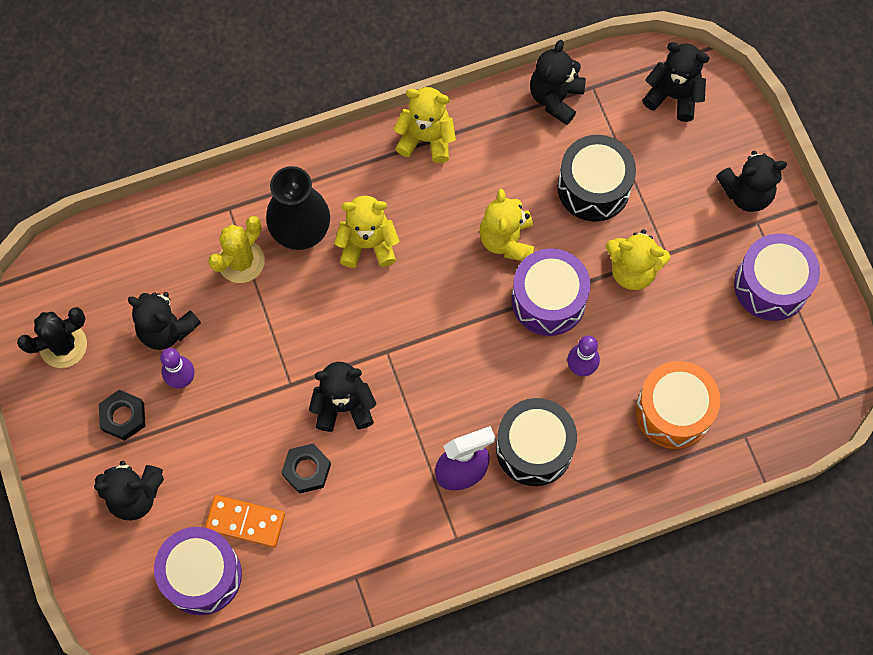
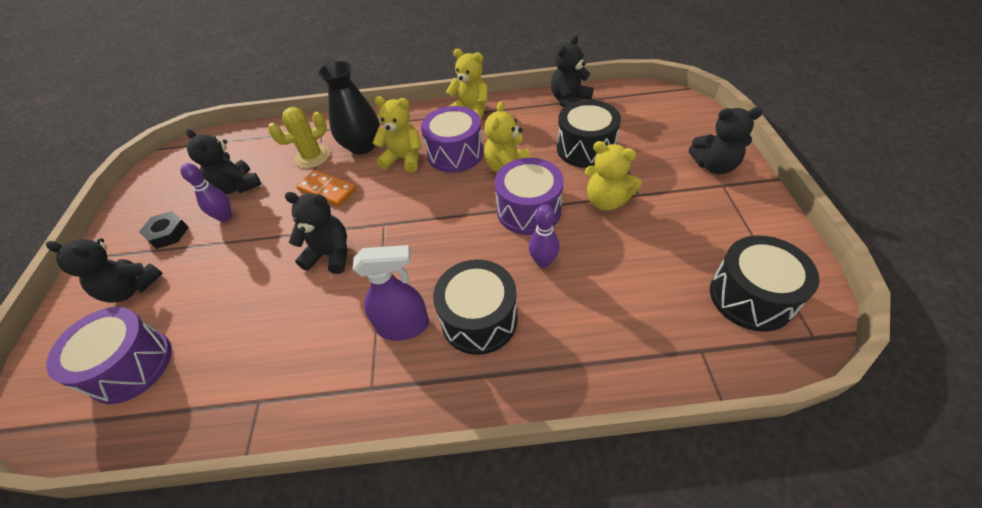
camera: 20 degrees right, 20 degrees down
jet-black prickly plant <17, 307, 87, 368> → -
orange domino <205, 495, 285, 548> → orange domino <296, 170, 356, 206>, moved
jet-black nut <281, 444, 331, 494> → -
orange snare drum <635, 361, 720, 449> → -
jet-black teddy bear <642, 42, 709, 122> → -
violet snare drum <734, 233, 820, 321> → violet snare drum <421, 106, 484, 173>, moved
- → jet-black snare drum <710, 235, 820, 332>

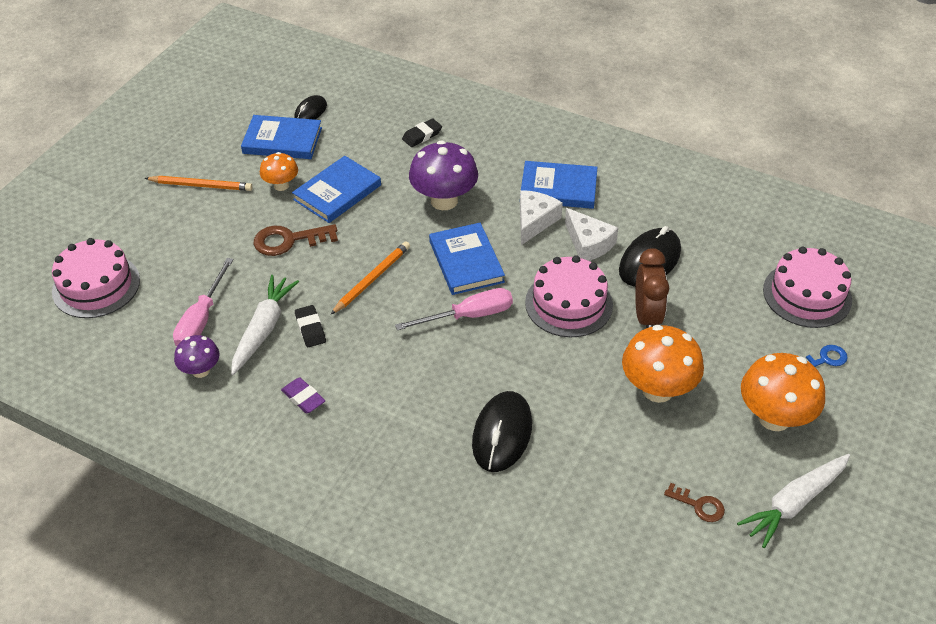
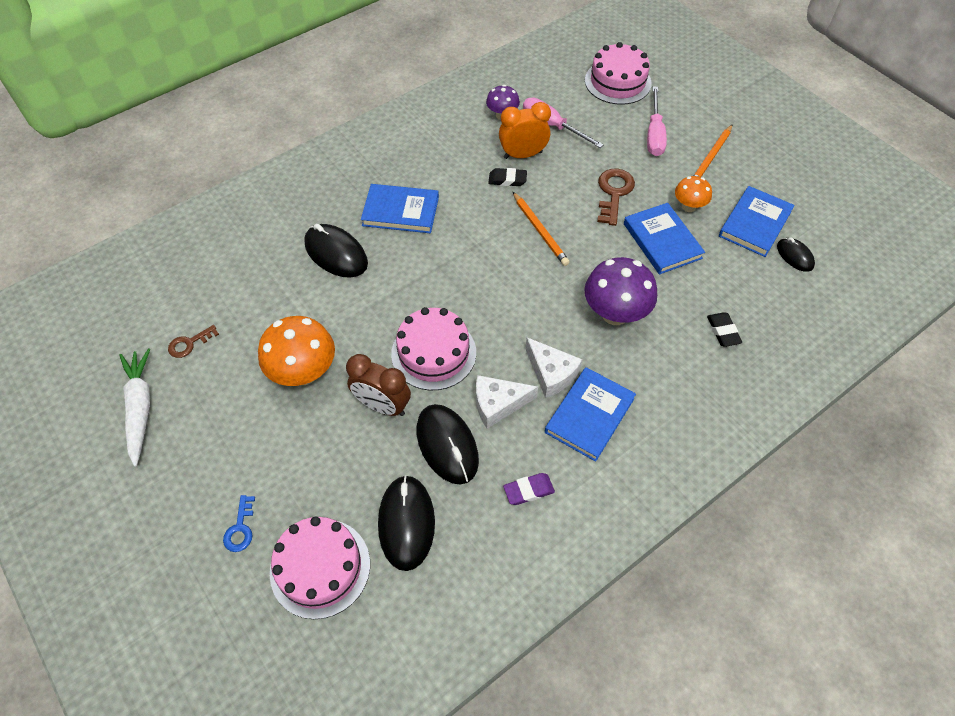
camera: 115 degrees right, 10 degrees up
snow-white toy carrot <231, 275, 299, 375> → orange alarm clock <499, 102, 551, 159>
violet pencil eraser <281, 377, 325, 413> → violet pencil eraser <503, 473, 555, 505>, moved
rosy hand screwdriver <395, 288, 513, 330> → rosy hand screwdriver <647, 86, 667, 156>, moved
royal blue hardcover <429, 223, 505, 295> → royal blue hardcover <361, 184, 439, 233>, moved
orange mushroom <741, 353, 825, 431> → -
- → jet-black mouse <378, 475, 435, 571>

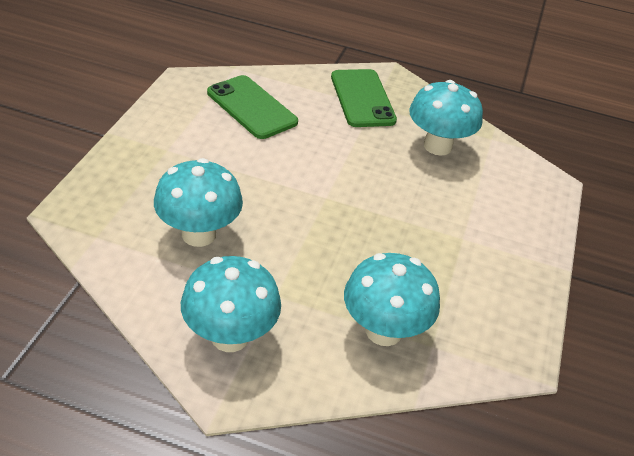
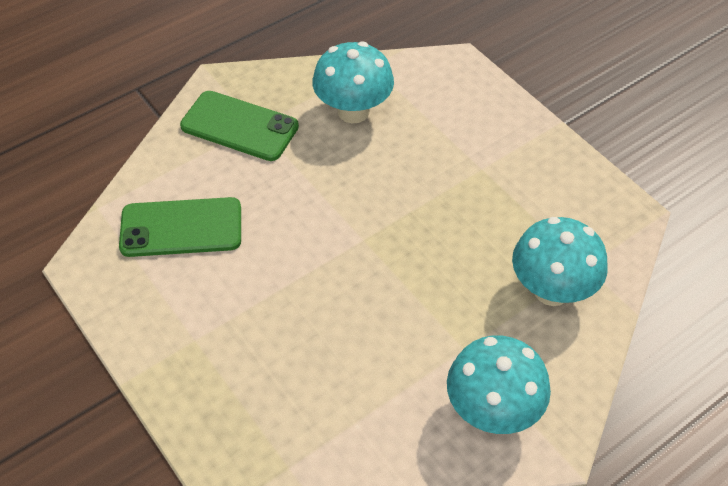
camera: 50 degrees left, 10 degrees up
aqua mushroom <154, 158, 243, 247> → -

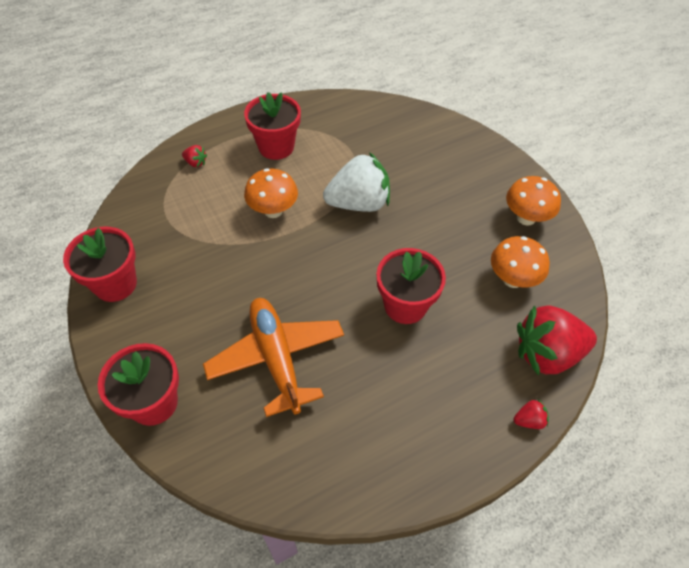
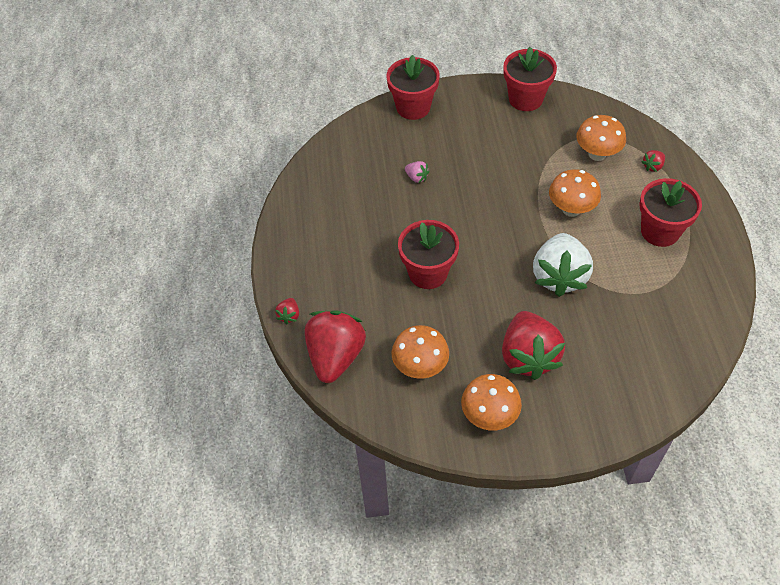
camera: 115 degrees right, 0 degrees up
orange aeroplane <203, 298, 344, 417> → rosy toy strawberry <405, 161, 429, 183>
- → scarlet toy strawberry <502, 311, 565, 380>
- → orange mushroom <576, 115, 626, 161>

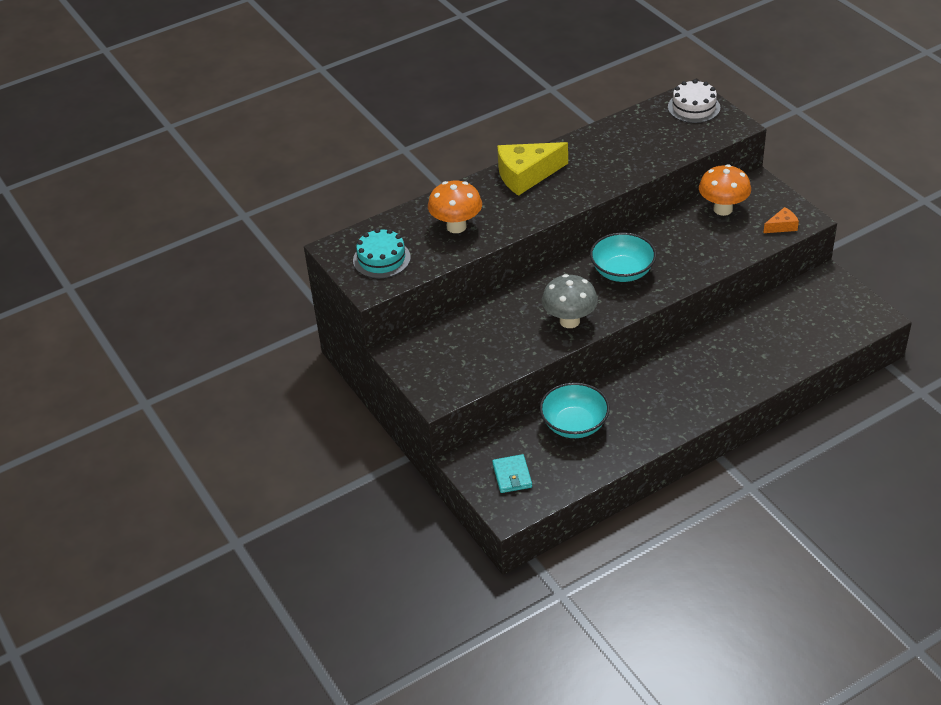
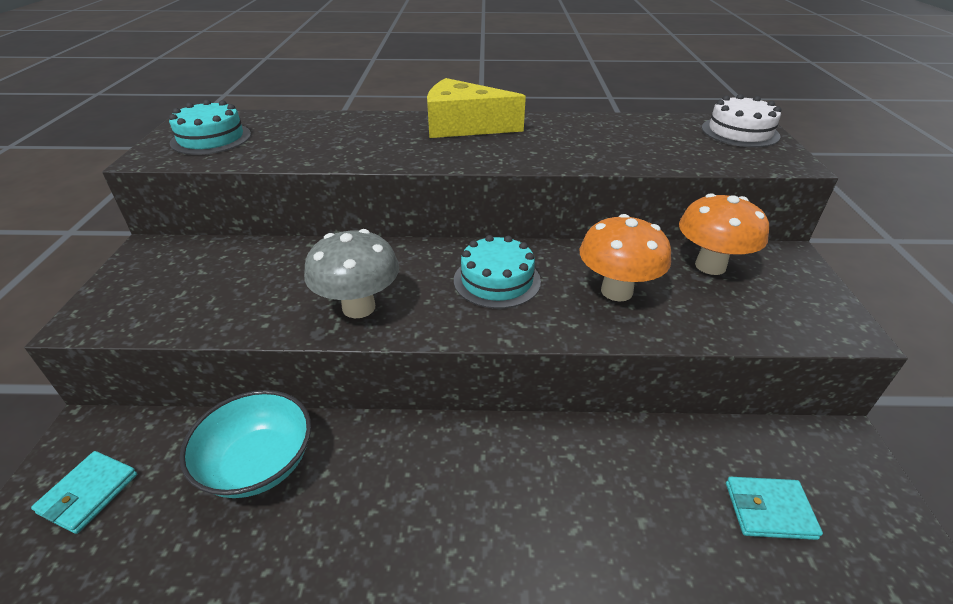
camera: 30 degrees right, 5 degrees down
orange mushroom <428, 181, 482, 233> → orange mushroom <580, 214, 671, 301>, moved
aqua bowl <590, 233, 656, 282> → aqua cake <454, 235, 541, 309>
orange piece of cheese <764, 207, 799, 233> → -
- → aqua wallet <726, 477, 823, 540>

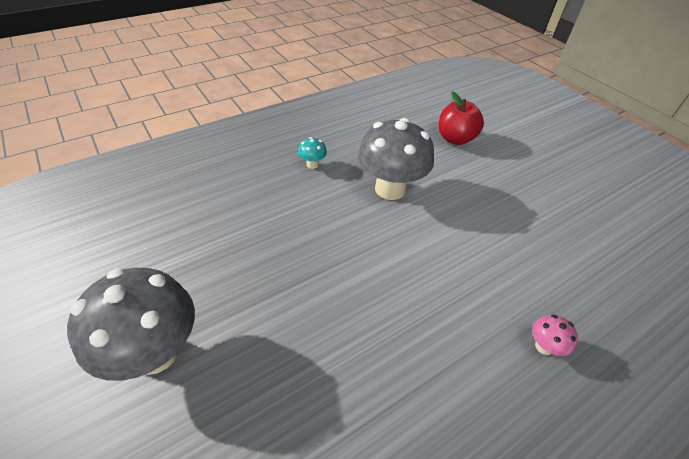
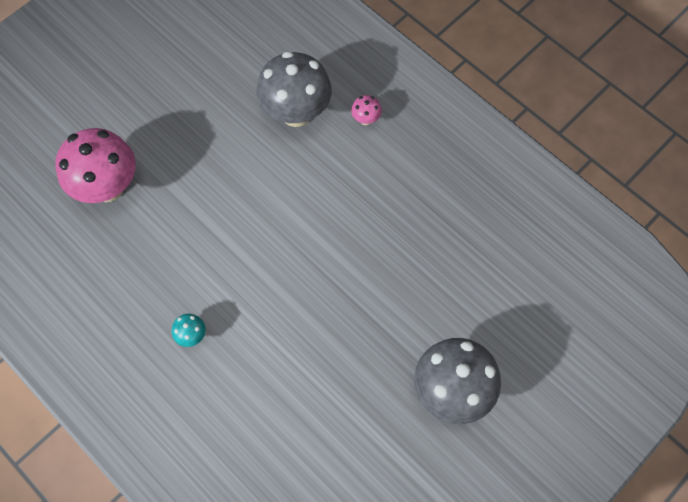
camera: 100 degrees left, 20 degrees up
grey mushroom <358, 118, 434, 200> → grey mushroom <257, 51, 332, 127>, moved
scarlet apple fruit <438, 92, 484, 145> → rosy mushroom <55, 128, 136, 203>

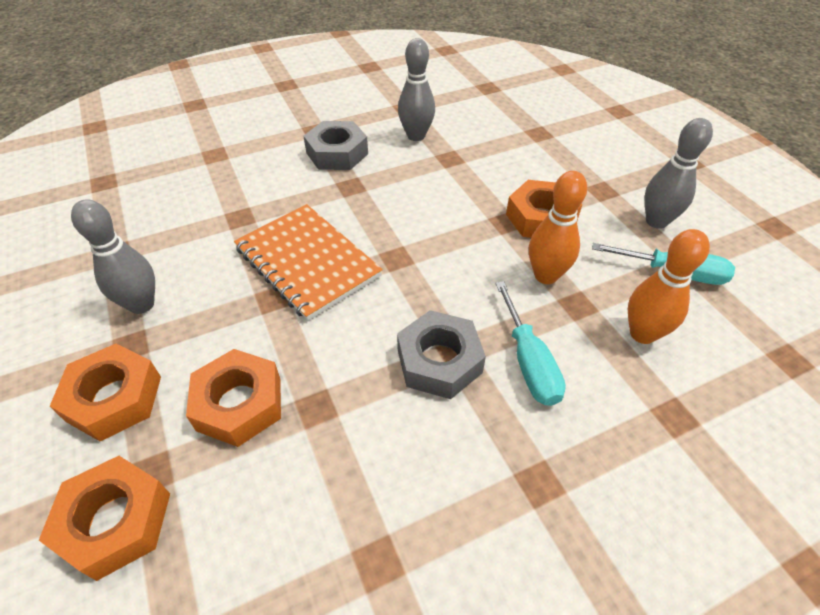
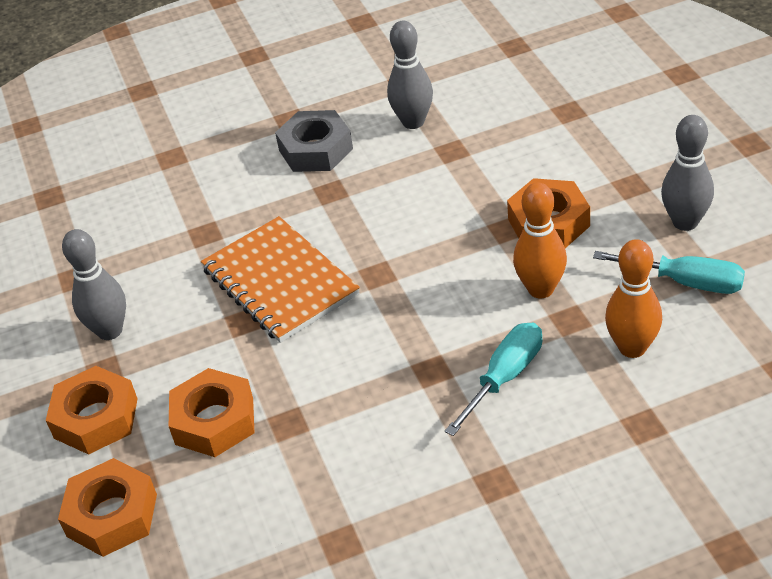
camera: 10 degrees right, 5 degrees down
grey nut <397, 310, 486, 399> → -
aqua hand screwdriver <495, 281, 566, 406> → aqua hand screwdriver <445, 323, 542, 436>, 135 degrees counterclockwise

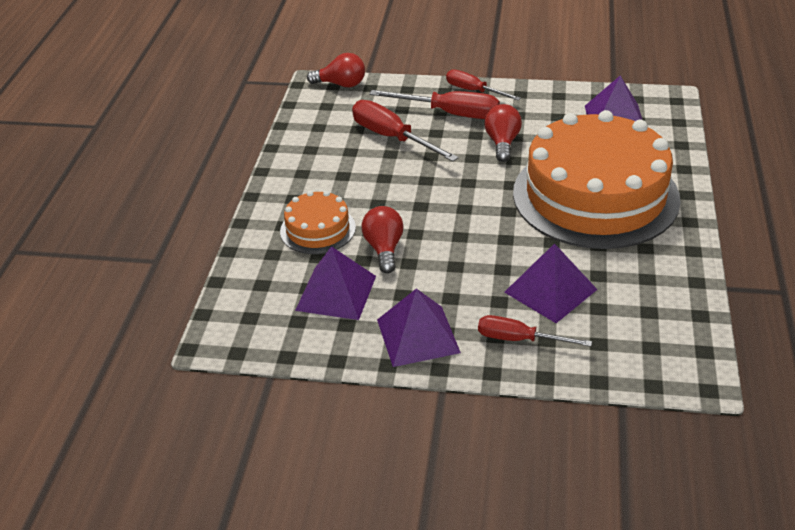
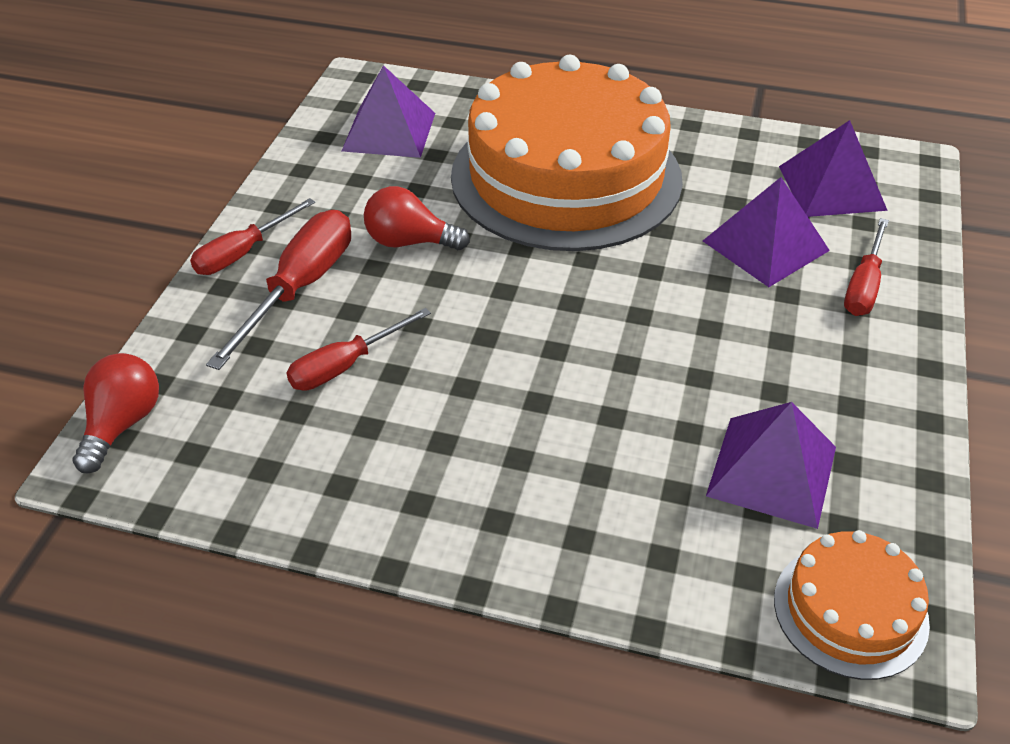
camera: 85 degrees left, 5 degrees up
orange cake <280, 191, 356, 254> → orange cake <774, 530, 930, 680>, moved
scarlet hand screwdriver <352, 100, 459, 162> → scarlet hand screwdriver <287, 308, 431, 391>, x0.65
scarlet bulb <362, 206, 404, 274> → -
violet pyramid shape <377, 288, 461, 367> → violet pyramid shape <779, 120, 888, 217>, moved

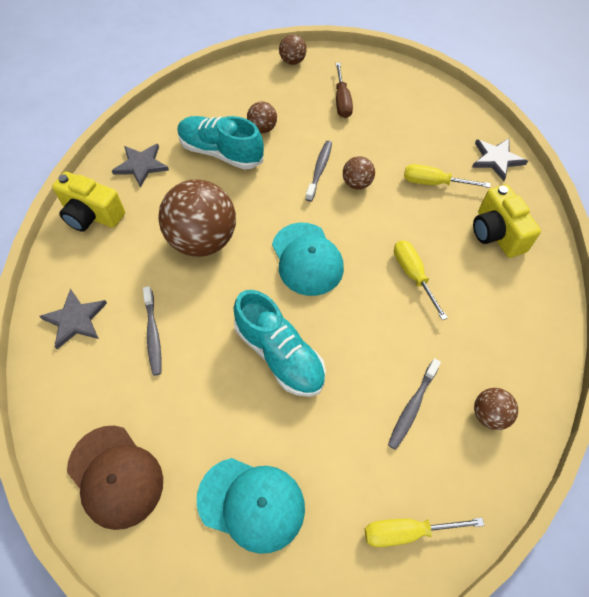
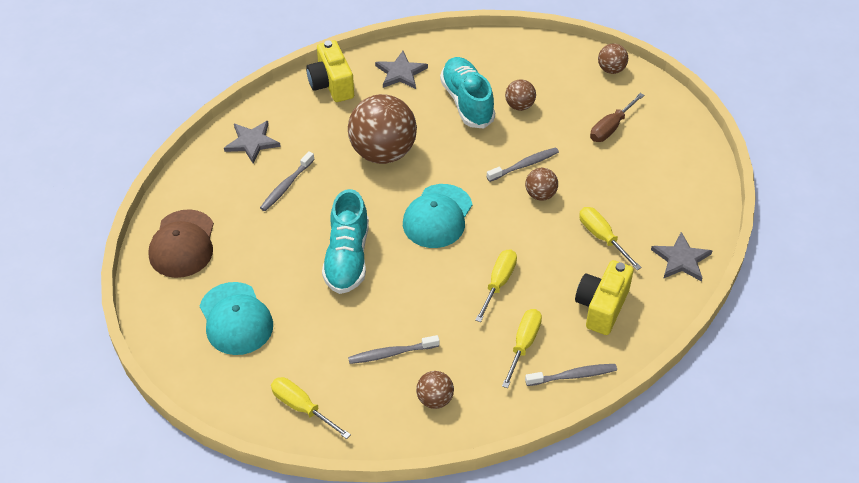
camera: 45 degrees right, 10 degrees down
- → yellow hand screwdriver <502, 309, 542, 388>
- → grey dental brush <525, 364, 617, 386>

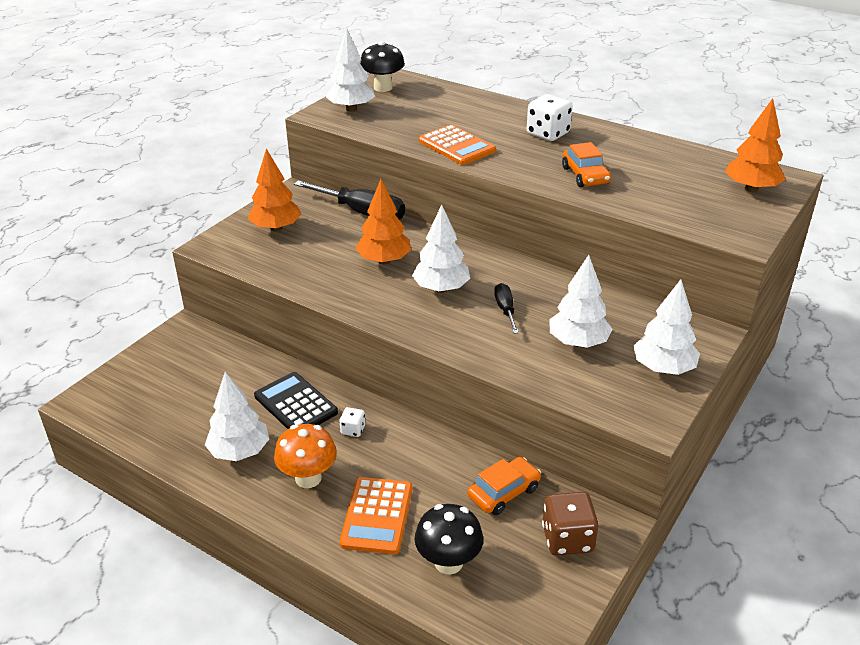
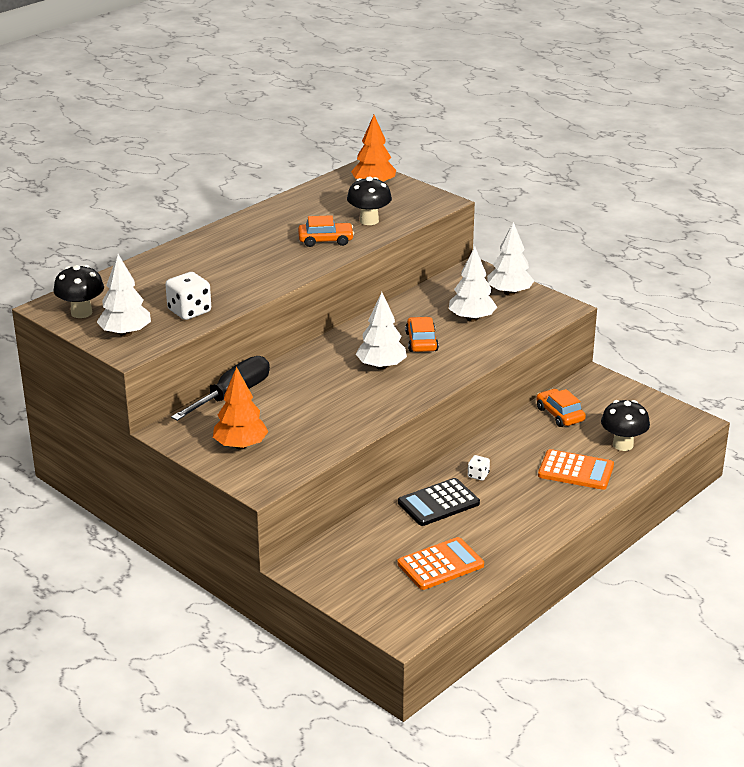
camera: 80 degrees left, 5 degrees down
snow-white fir tree <205, 372, 269, 461> → -
orange mushroom <274, 424, 337, 488> → -
orange fir tree <356, 179, 412, 264> → -
orange pocket calculator <418, 124, 496, 165> → orange pocket calculator <397, 537, 484, 590>, moved
jet-black hand screwdriver <494, 283, 519, 334> → orange toy car <405, 317, 439, 352>
snow-white game die <527, 94, 573, 141> → snow-white game die <165, 272, 211, 320>, moved
russet game die <542, 492, 599, 556> → -
- → jet-black mushroom <347, 177, 392, 225>

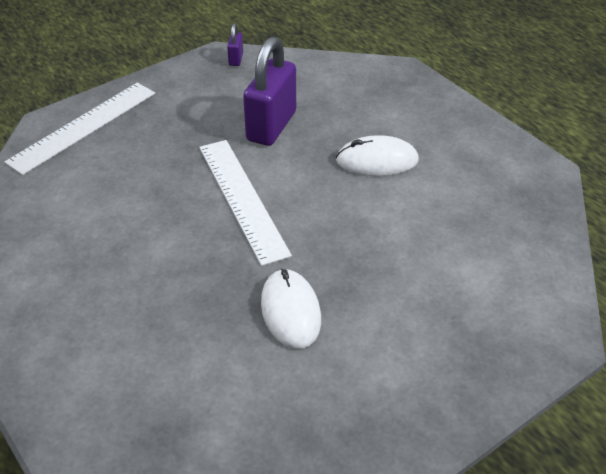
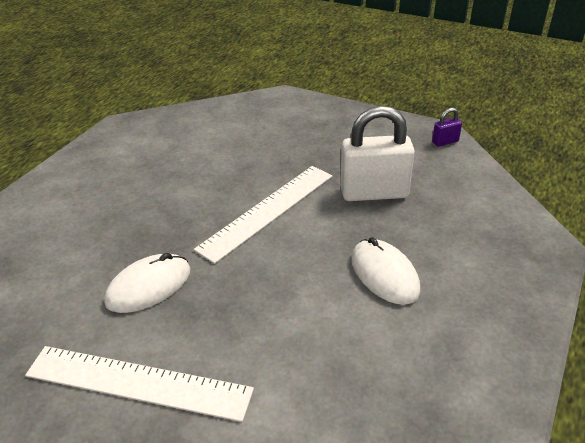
camera: 65 degrees right, 5 degrees down
snow-white straightedge <5, 83, 155, 175> → snow-white straightedge <25, 346, 254, 422>, moved
violet lock <243, 37, 296, 146> → snow-white lock <340, 106, 415, 201>

